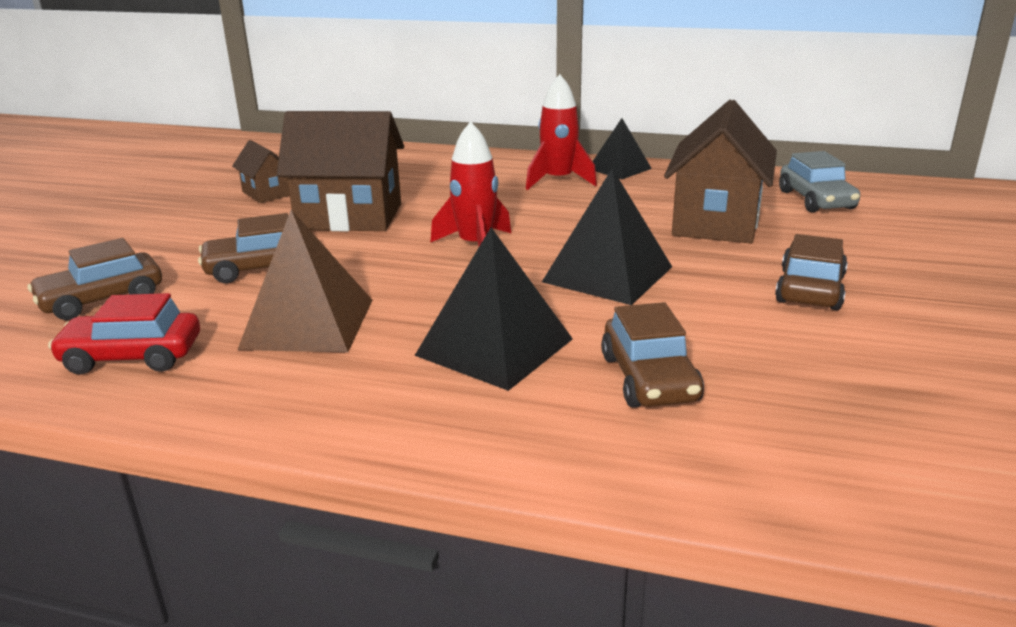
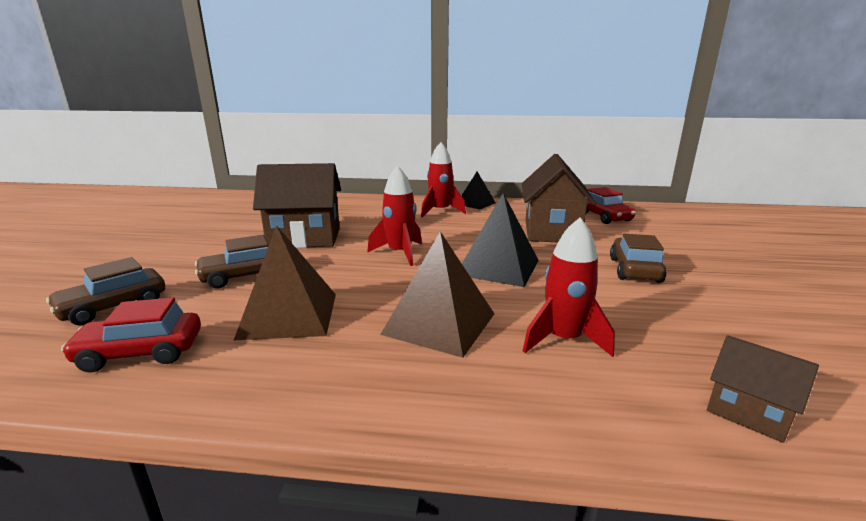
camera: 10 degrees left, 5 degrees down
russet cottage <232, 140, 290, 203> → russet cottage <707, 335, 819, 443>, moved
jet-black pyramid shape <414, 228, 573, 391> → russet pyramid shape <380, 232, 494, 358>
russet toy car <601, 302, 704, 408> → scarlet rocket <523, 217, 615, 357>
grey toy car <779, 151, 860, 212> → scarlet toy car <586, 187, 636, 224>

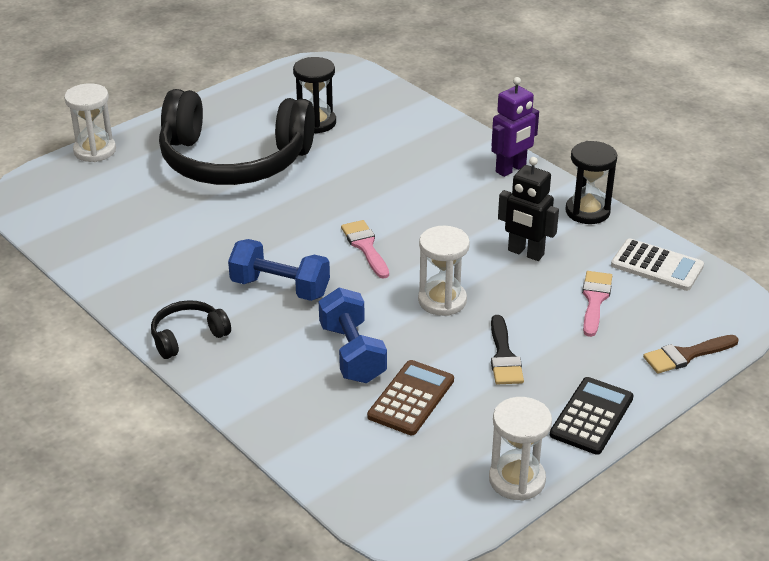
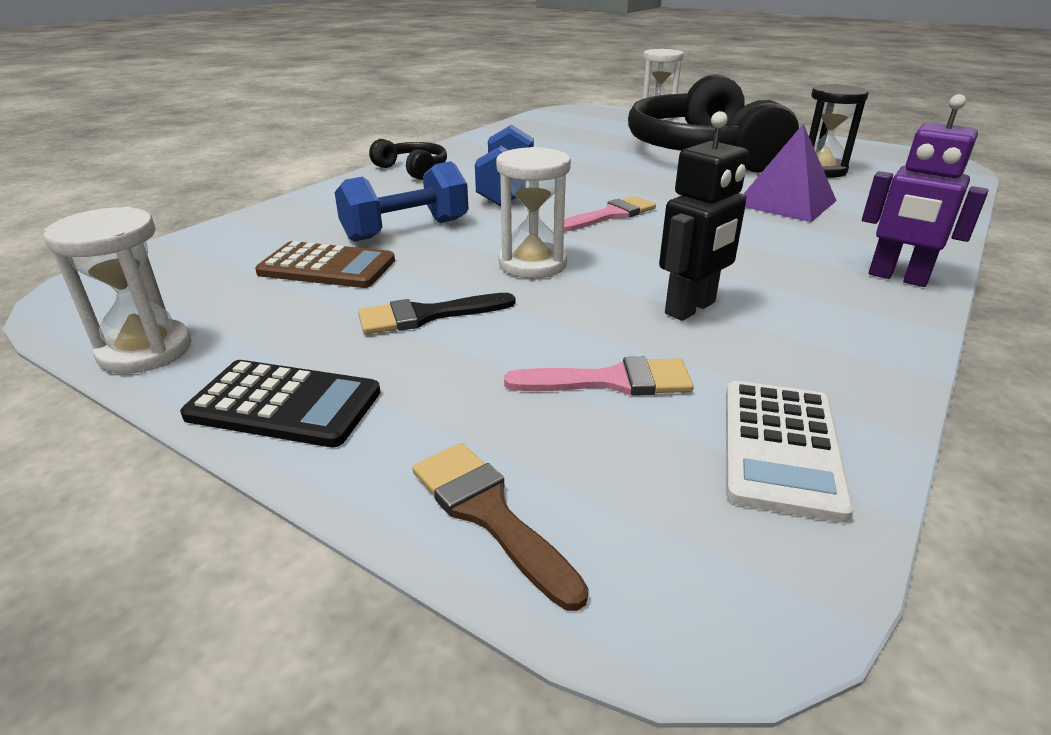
camera: 75 degrees right, 5 degrees down
jet-black toy robot <498, 157, 559, 261> → jet-black toy robot <659, 111, 748, 321>, 150 degrees counterclockwise
jet-black sand timer <565, 141, 617, 224> → -
- → violet pyramid shape <744, 124, 837, 222>

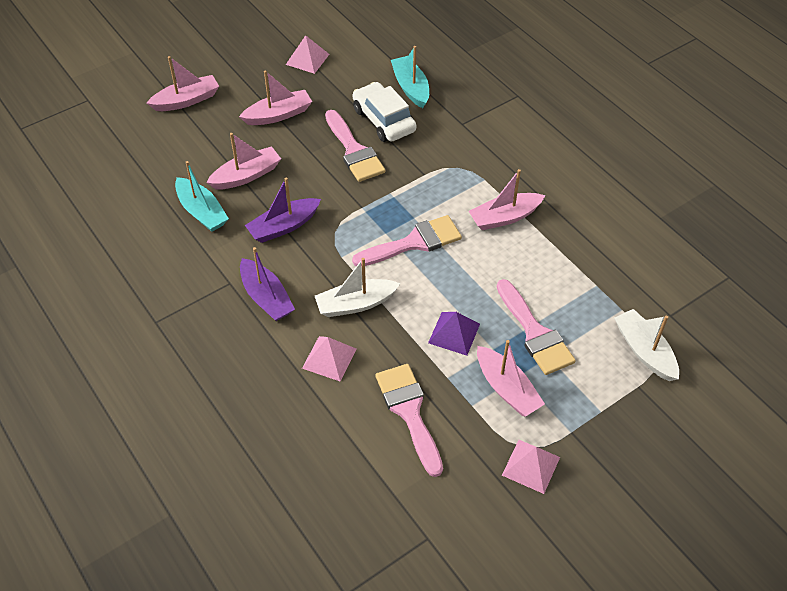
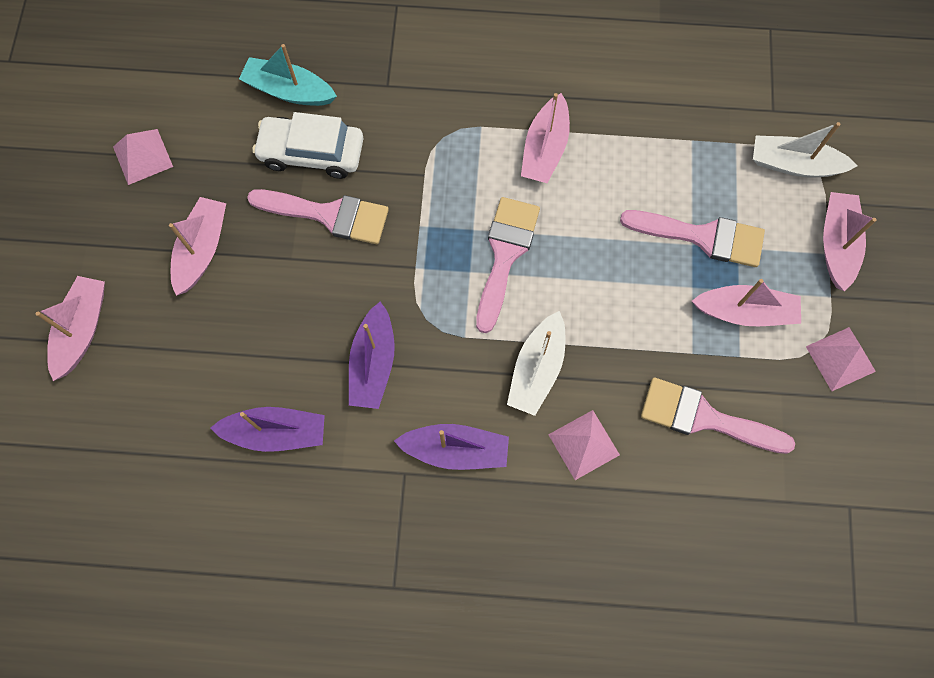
camera: 50 degrees left, 20 degrees up
aqua boat <175, 161, 229, 232> → violet boat <210, 407, 325, 452>
rosy boat <206, 133, 281, 190> → rosy boat <823, 192, 877, 291>, moved
violet pyramid shape <428, 312, 480, 356> → -

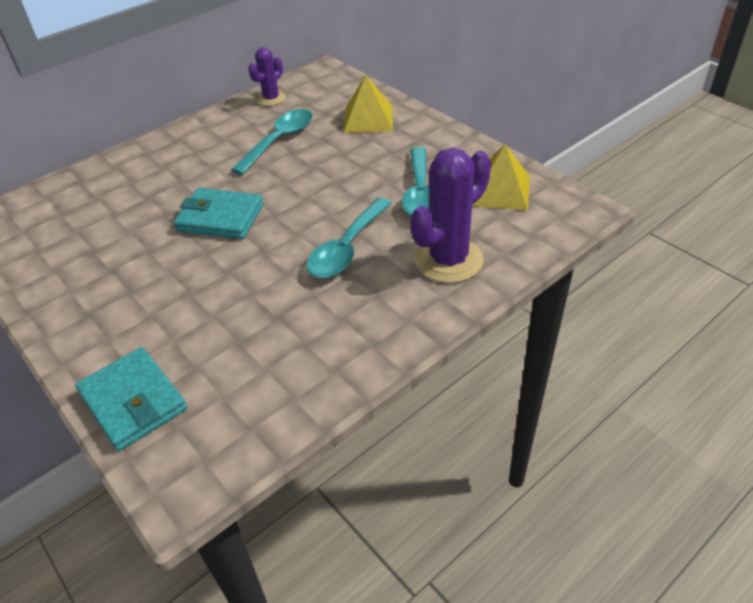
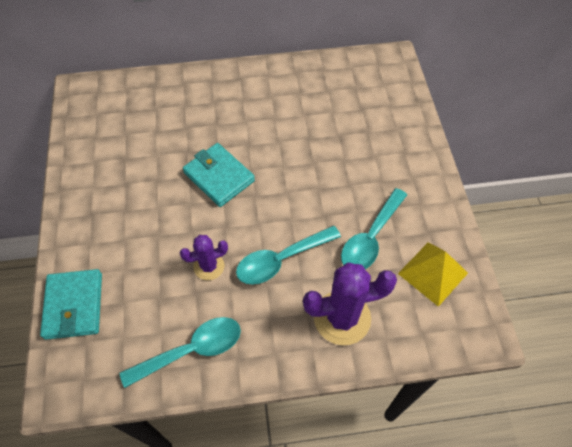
camera: 30 degrees right, 15 degrees up
aqua spoon <231, 109, 313, 175> → aqua spoon <119, 317, 241, 388>, moved
violet prickly plant <248, 47, 285, 106> → violet prickly plant <180, 235, 228, 280>, moved
yellow pyramid shape <344, 75, 393, 133> → -

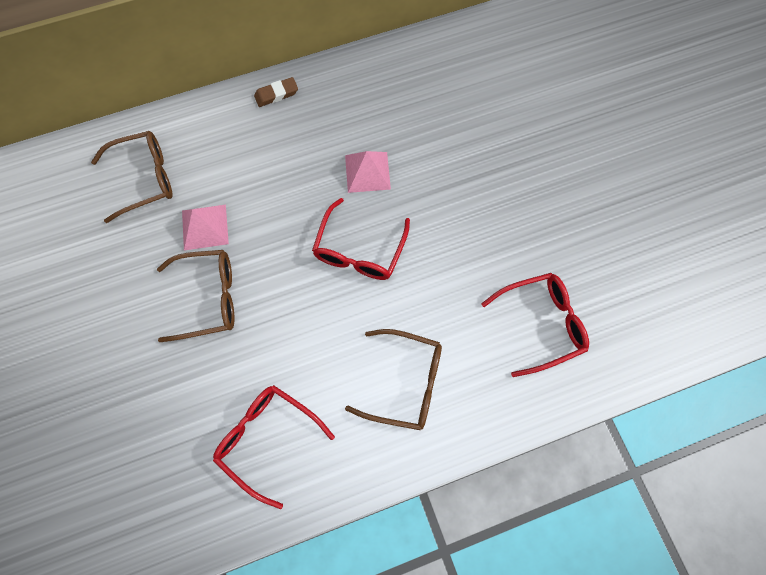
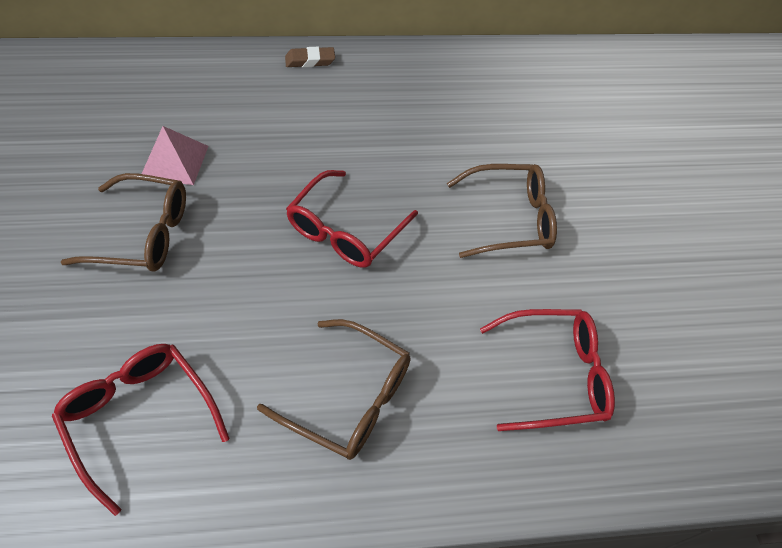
camera: 10 degrees right, 15 degrees down
russet glasses <91, 131, 173, 223> → russet glasses <447, 164, 557, 258>, moved
rosy pyramid shape <345, 151, 391, 193> → -

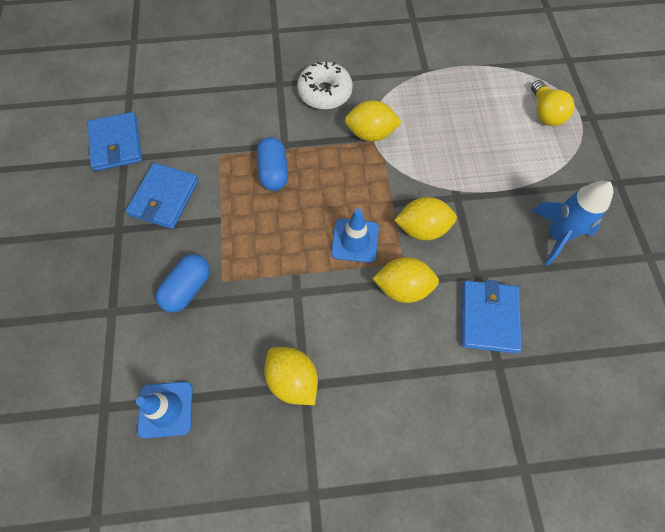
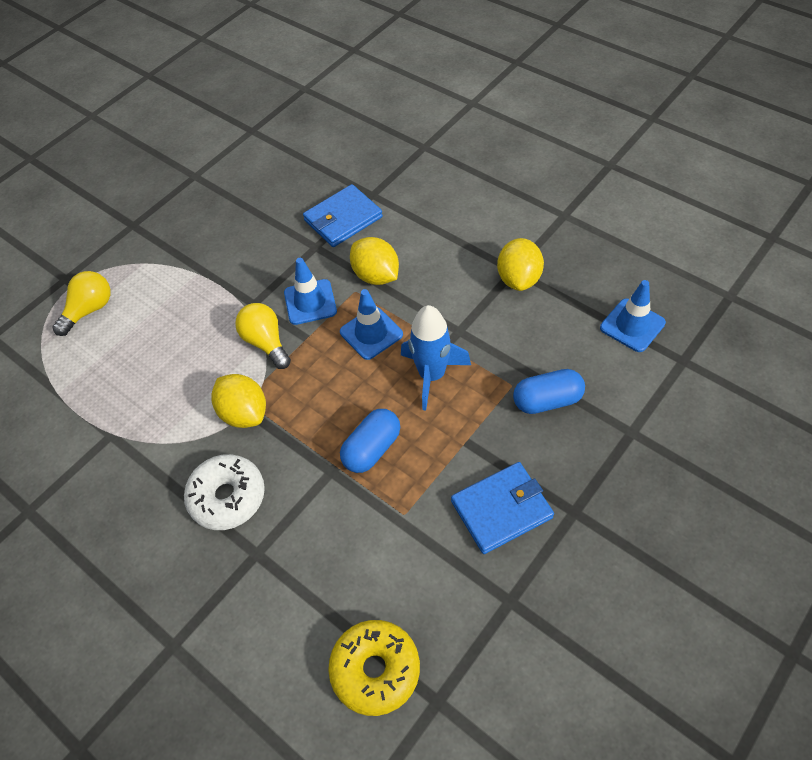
camera: 130 degrees left, 10 degrees down
royal blue wallet <88, 112, 142, 171> → -
yellow citrus fruit <394, 197, 457, 241> → royal blue safety cone <284, 258, 337, 325>
royal blue rocket <532, 181, 613, 265> → royal blue rocket <401, 305, 471, 411>, moved
- → yellow bulb <235, 303, 291, 369>
- → yellow glazed donut <328, 620, 420, 716>

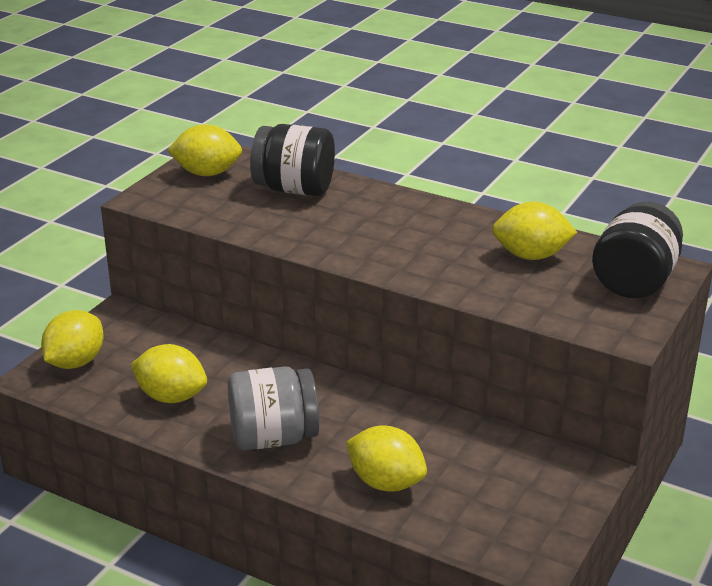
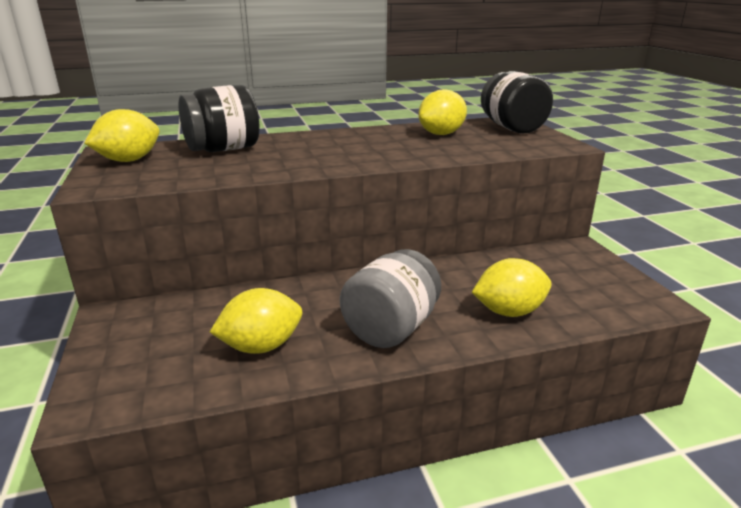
camera: 45 degrees left, 5 degrees down
yellow citrus fruit <41, 310, 104, 369> → -

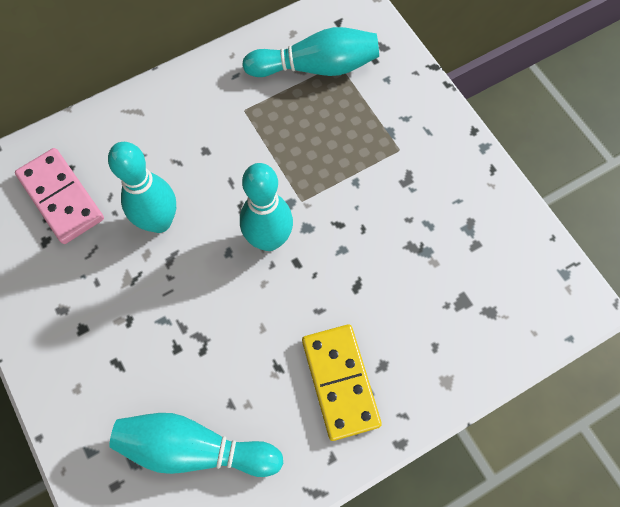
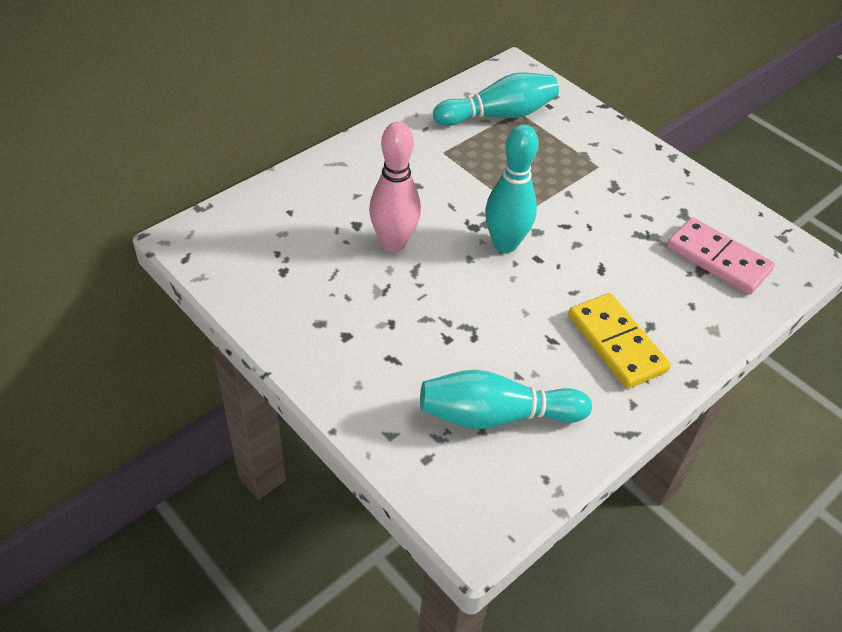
camera: 15 degrees left, 20 degrees down
rosy domino <15, 148, 104, 244> → rosy domino <667, 217, 775, 295>, moved
aqua skittle <108, 142, 176, 233> → rosy skittle <369, 122, 421, 252>

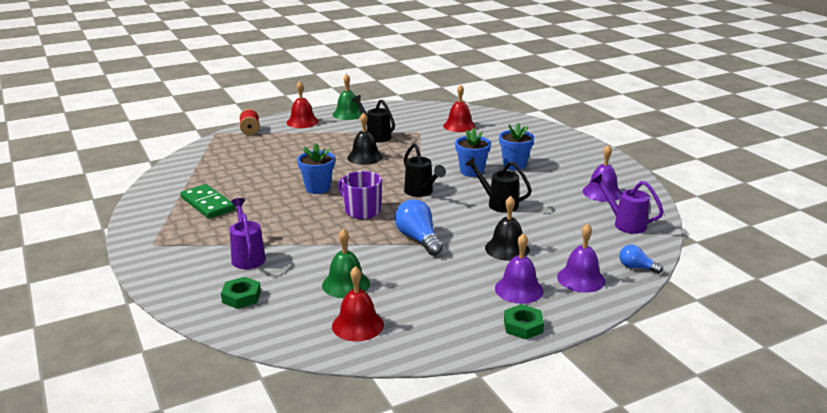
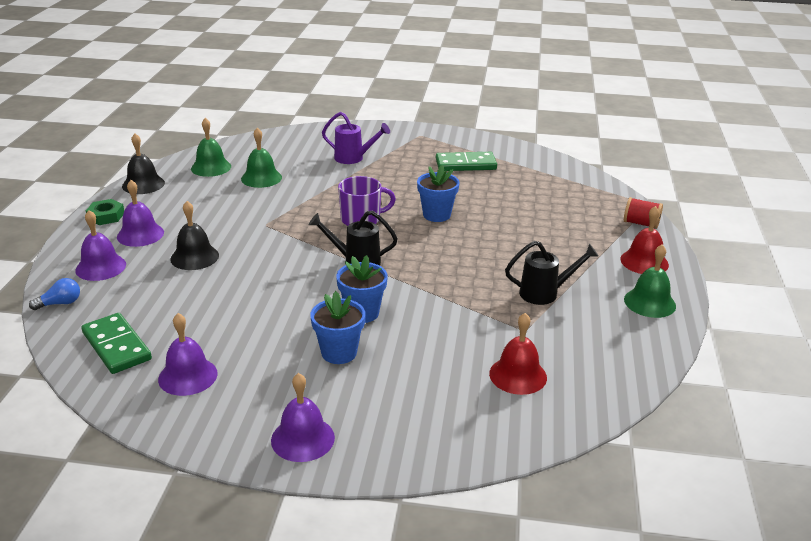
camera: 125 degrees right, 5 degrees up
green nut <221, 277, 261, 309> → -
scarlet bell <332, 266, 384, 341> → green bell <191, 118, 231, 177>
jet-black bell <347, 113, 383, 165> → jet-black bell <122, 134, 165, 194>, moved
royal blue bulb <395, 199, 443, 256> → -
jet-black sprinkling can <465, 157, 532, 213> → -
violet sprinkling can <592, 174, 664, 234> → green domino <81, 313, 152, 374>
- → violet bell <271, 373, 335, 462>

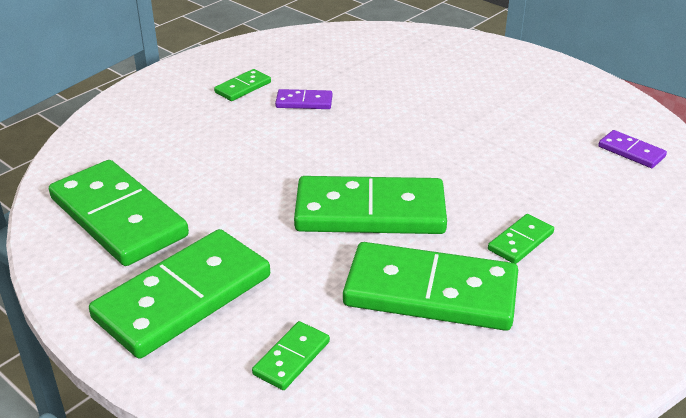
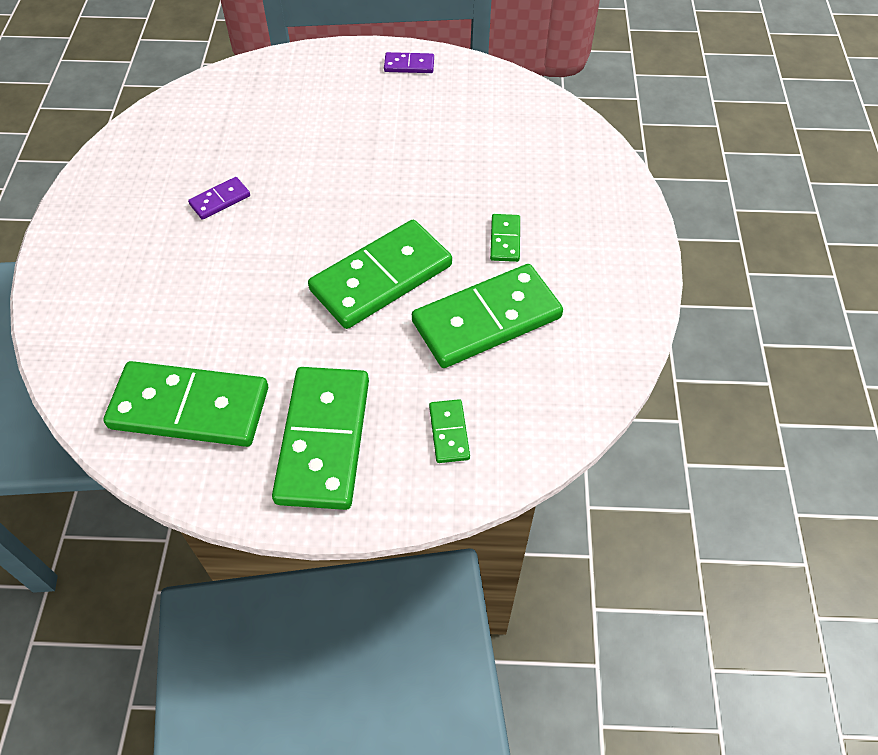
camera: 40 degrees left, 20 degrees up
green domino <214, 69, 271, 101> → -
violet domino <598, 130, 667, 168> → violet domino <384, 52, 434, 73>, moved

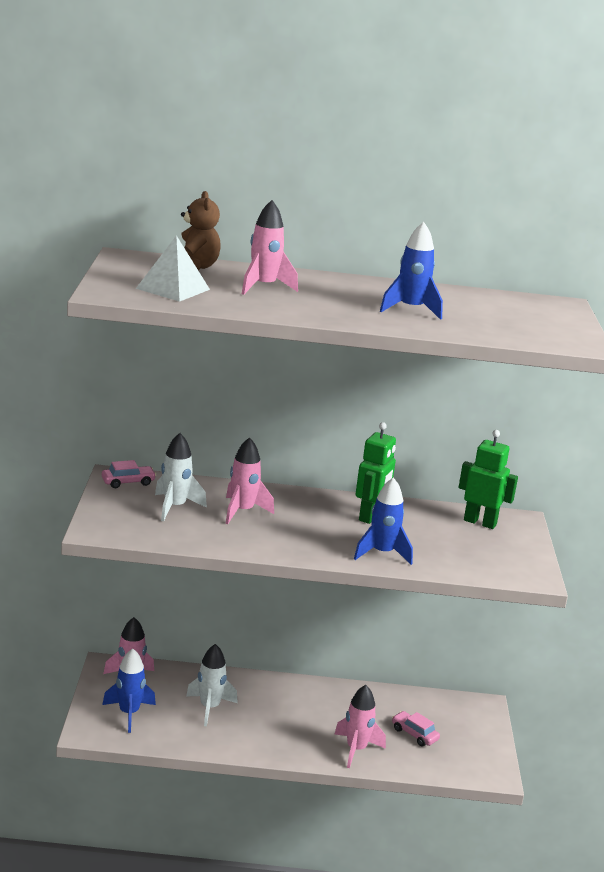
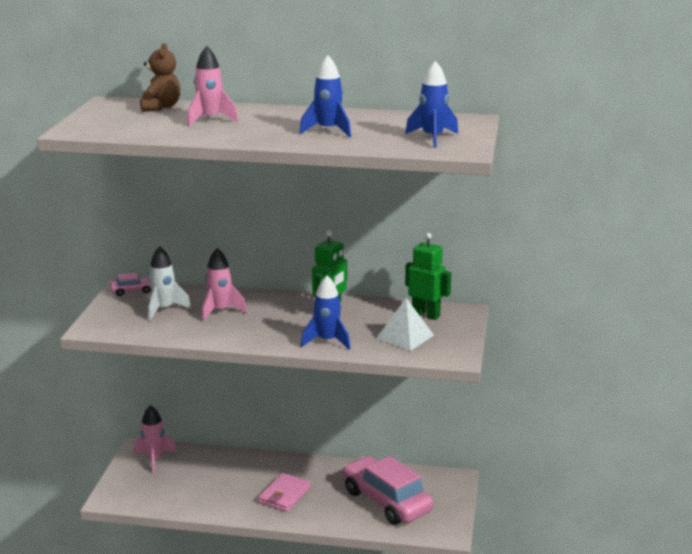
camera: 10 degrees right, 0 degrees up
royal blue rocket <102, 649, 156, 733> → royal blue rocket <405, 61, 458, 148>, moved
snow-white pyramid shape <136, 235, 210, 302> → snow-white pyramid shape <376, 298, 434, 351>, moved
snow-white rocket <186, 644, 238, 726> → -
rosy rocket <335, 685, 386, 768> → -
rosy toy car <392, 711, 440, 746> → rosy toy car <342, 456, 433, 525>, x2.36
- → rosy wallet <258, 473, 311, 512>

